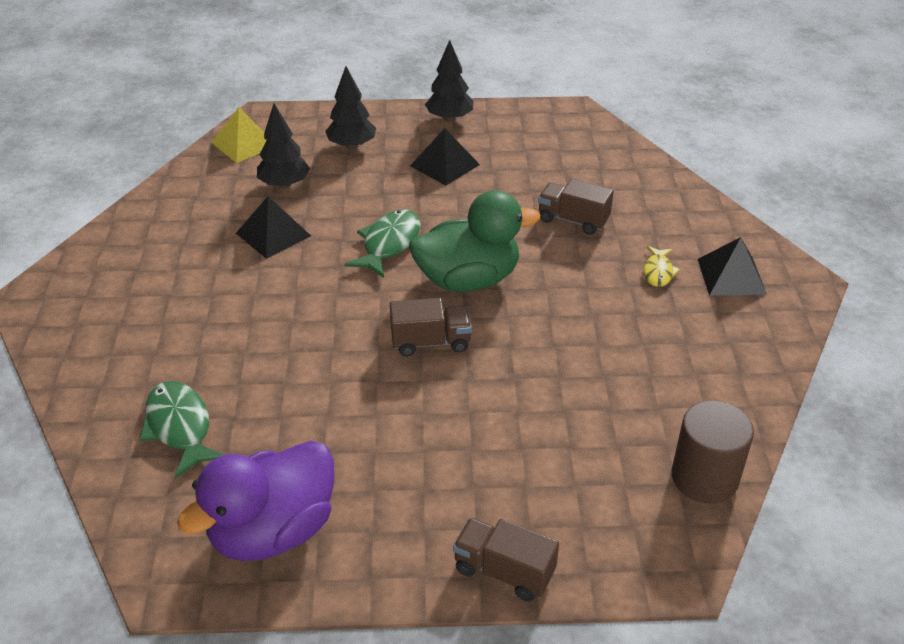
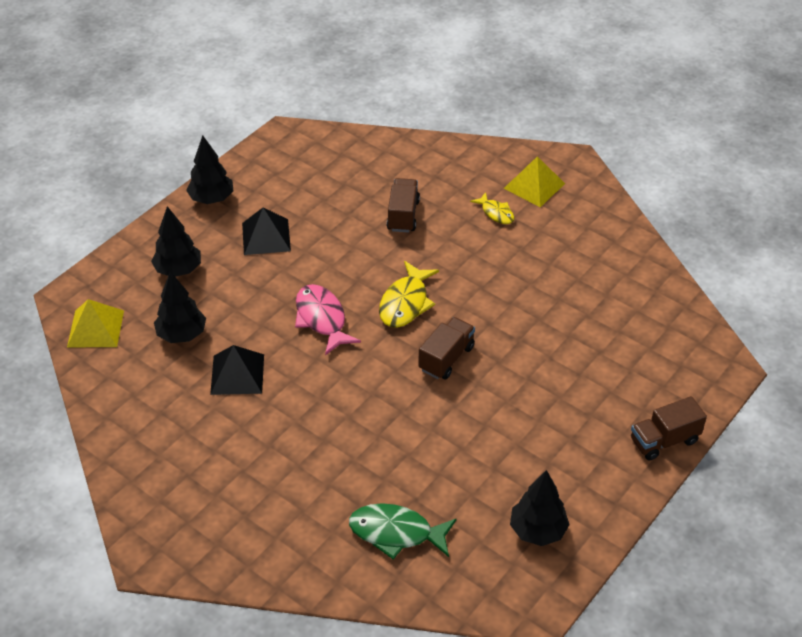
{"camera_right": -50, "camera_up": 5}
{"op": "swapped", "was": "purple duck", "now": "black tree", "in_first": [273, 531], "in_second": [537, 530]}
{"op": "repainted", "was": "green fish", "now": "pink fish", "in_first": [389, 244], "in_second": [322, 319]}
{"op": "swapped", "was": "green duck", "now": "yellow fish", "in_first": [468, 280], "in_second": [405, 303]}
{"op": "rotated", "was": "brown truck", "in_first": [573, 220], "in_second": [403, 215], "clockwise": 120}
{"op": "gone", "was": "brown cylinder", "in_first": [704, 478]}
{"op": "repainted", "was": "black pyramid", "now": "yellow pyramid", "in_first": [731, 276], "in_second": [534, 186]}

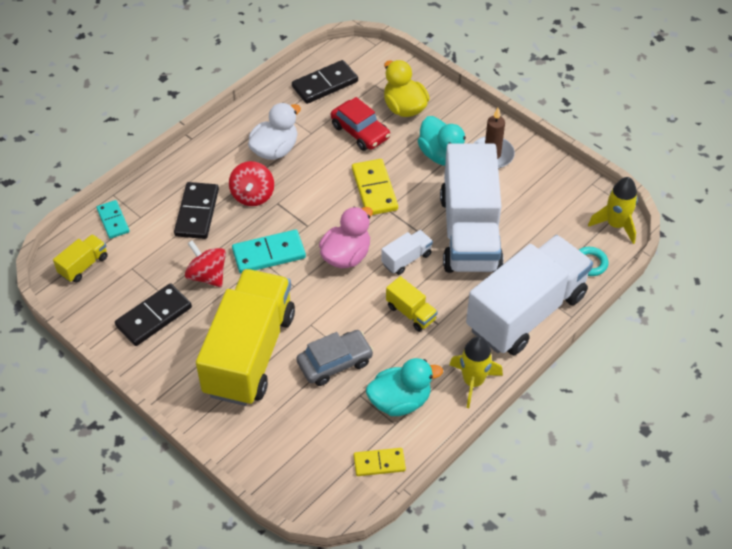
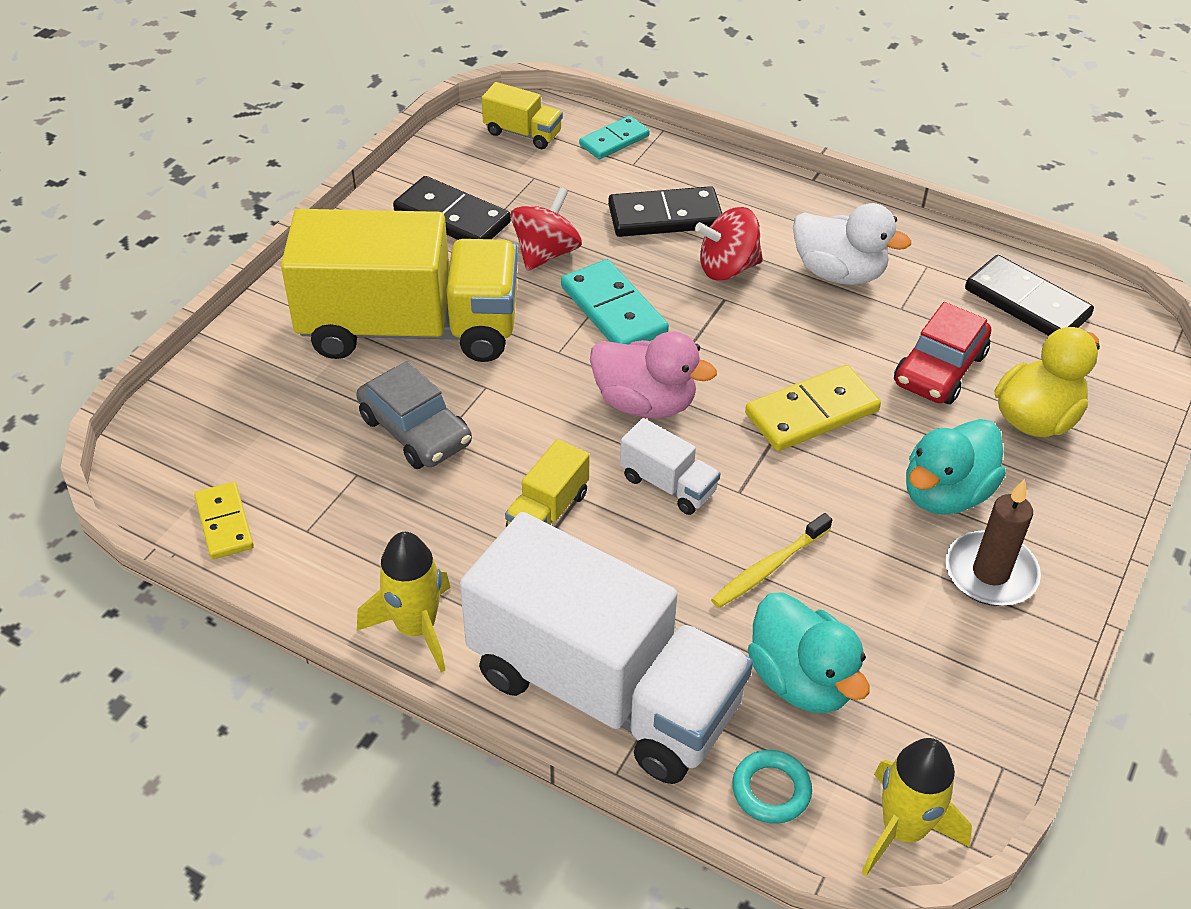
{"camera_right": 75, "camera_up": -5}
{"op": "shifted", "was": "turquoise duck", "in_first": [400, 401], "in_second": [801, 680]}
{"op": "swapped", "was": "white truck", "now": "yellow toothbrush", "in_first": [469, 233], "in_second": [769, 568]}

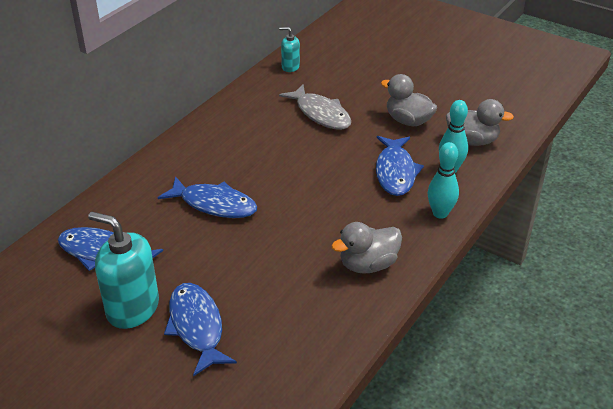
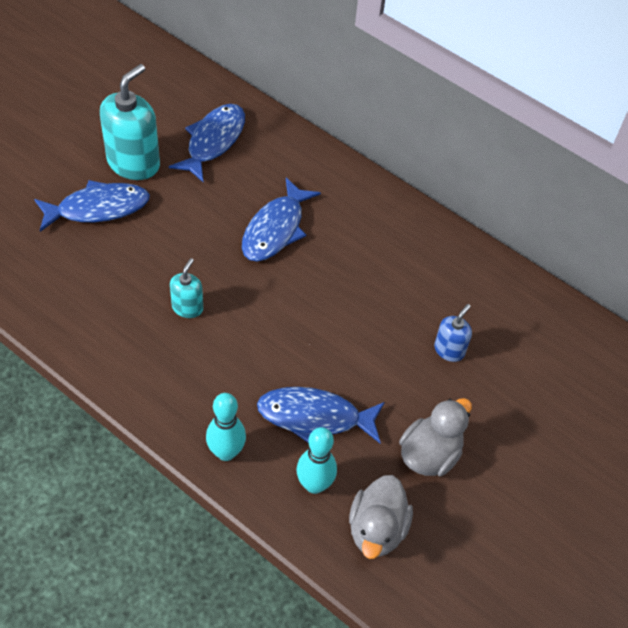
{"camera_right": 90, "camera_up": 15}
{"op": "shifted", "was": "turquoise soap dispenser", "in_first": [290, 67], "in_second": [187, 307]}
{"op": "swapped", "was": "grey fish", "now": "blue soap dispenser", "in_first": [320, 114], "in_second": [449, 350]}
{"op": "gone", "was": "grey duck", "in_first": [368, 264]}

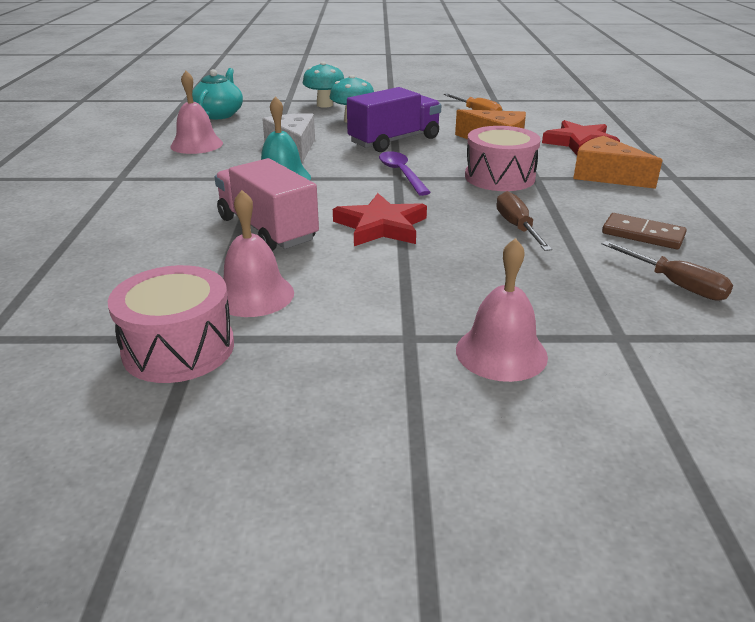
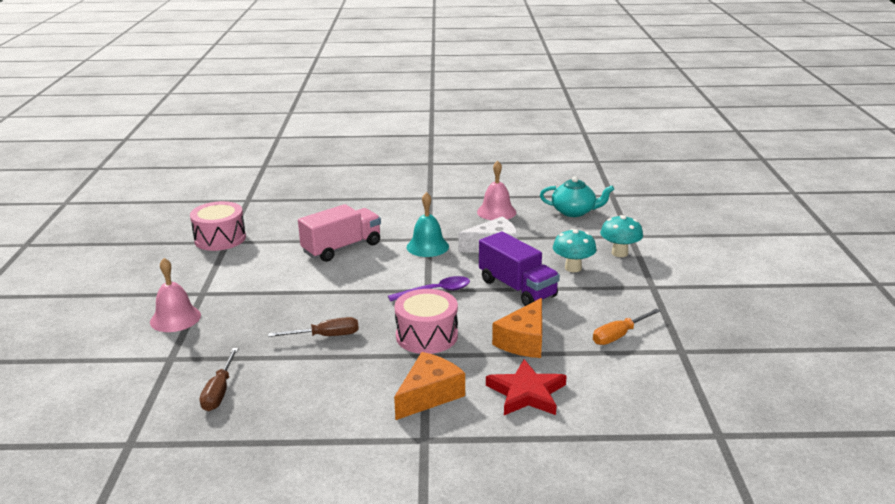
{"camera_right": 90, "camera_up": -5}
{"op": "gone", "was": "pink bell", "in_first": [254, 295]}
{"op": "gone", "was": "red star", "in_first": [381, 226]}
{"op": "gone", "was": "brown domino", "in_first": [642, 235]}
{"op": "rotated", "was": "brown screwdriver", "in_first": [675, 284], "in_second": [219, 392], "clockwise": -45}

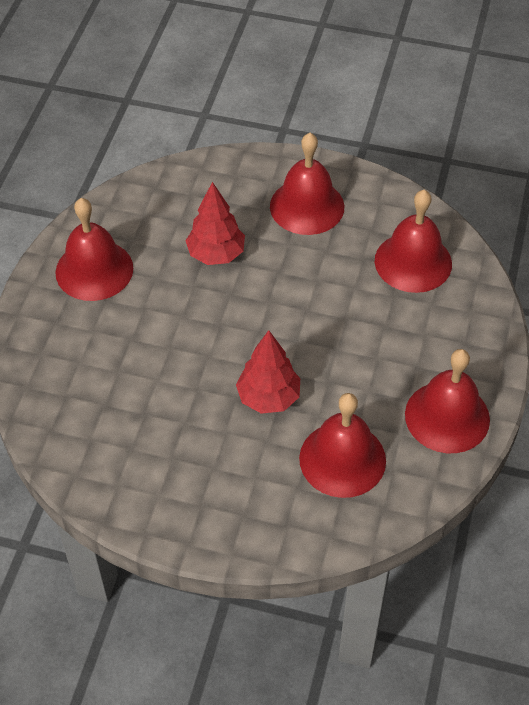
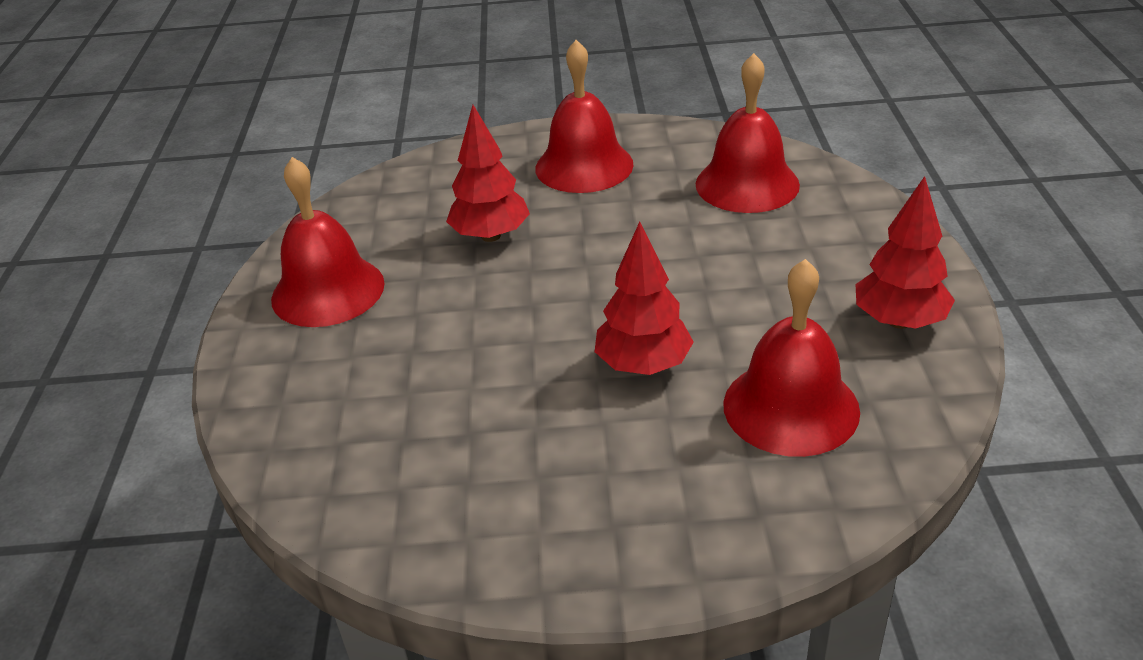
{"camera_right": -15, "camera_up": -15}
{"op": "swapped", "was": "red bell", "now": "red tree", "in_first": [447, 416], "in_second": [899, 321]}

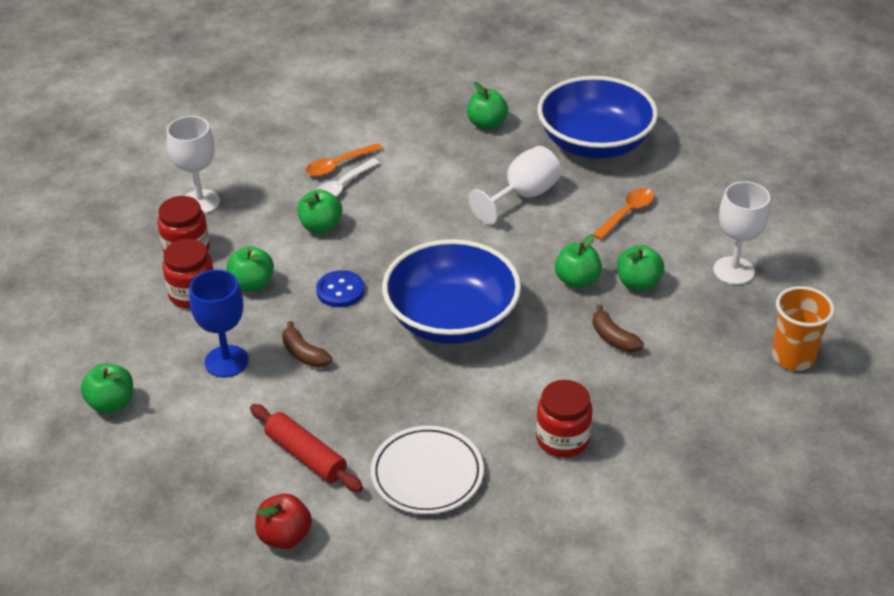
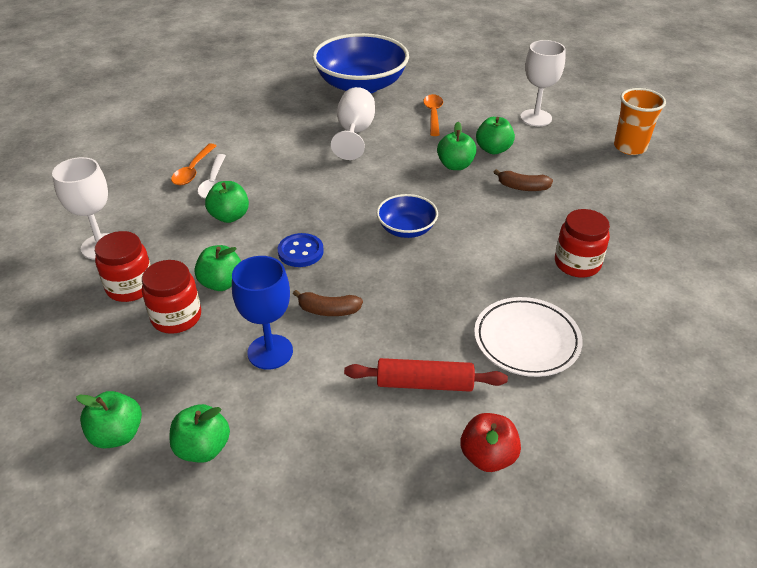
{"camera_right": -40, "camera_up": 0}
{"op": "scaled", "was": "blue bowl", "in_first": [451, 319], "in_second": [406, 229], "ratio": 0.5}
{"op": "shifted", "was": "green apple", "in_first": [487, 124], "in_second": [117, 434]}

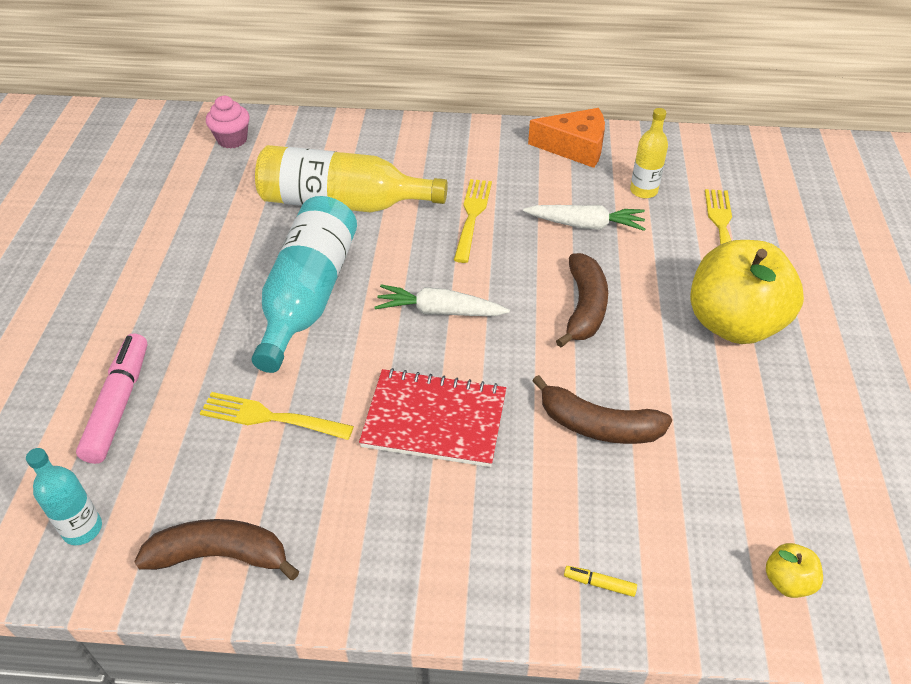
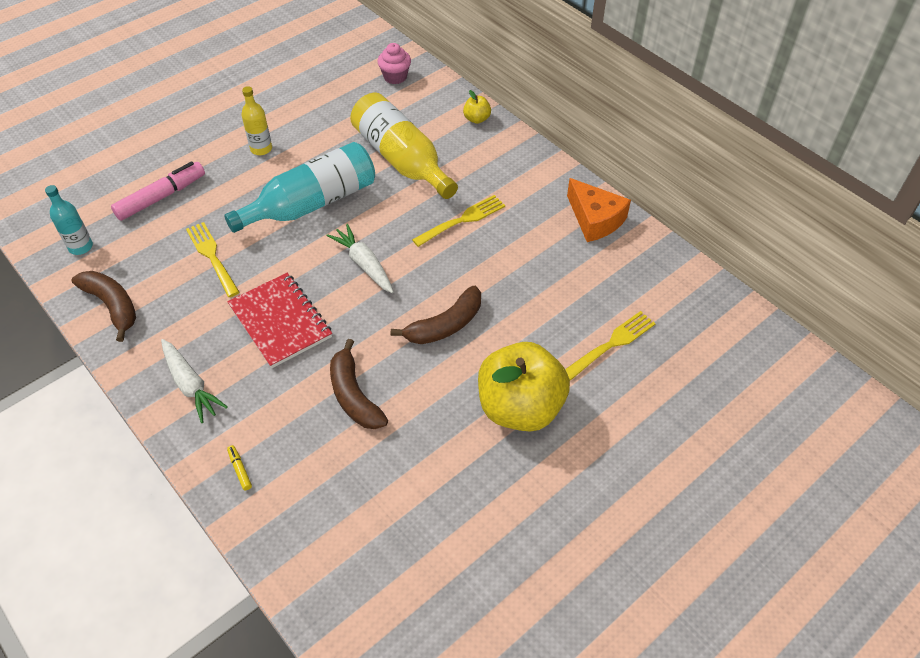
{"camera_right": 45, "camera_up": 5}
{"op": "shifted", "was": "white carrot", "in_first": [585, 225], "in_second": [191, 385]}
{"op": "shifted", "was": "yellow bottle", "in_first": [643, 191], "in_second": [261, 149]}
{"op": "shifted", "was": "yellow apple", "in_first": [787, 581], "in_second": [476, 119]}

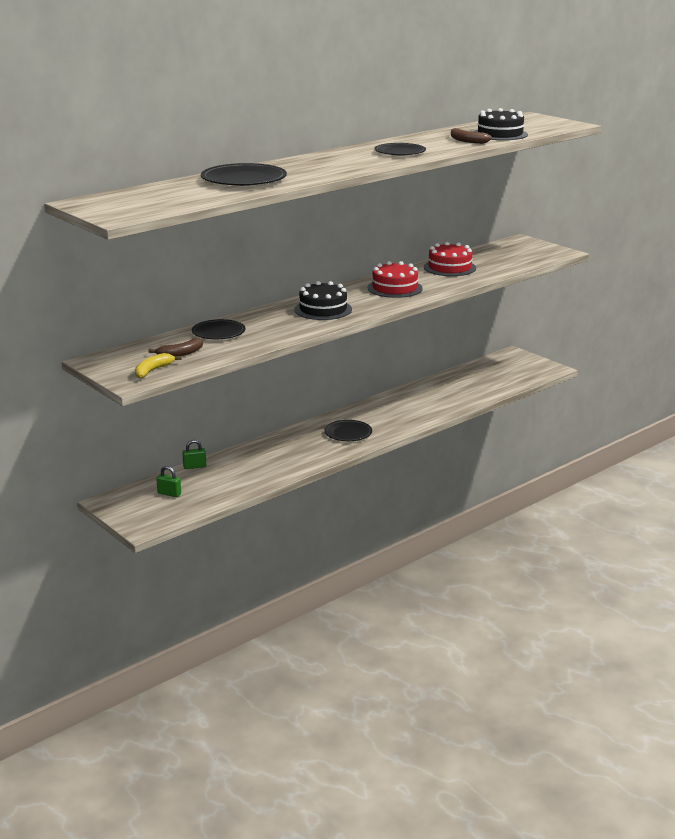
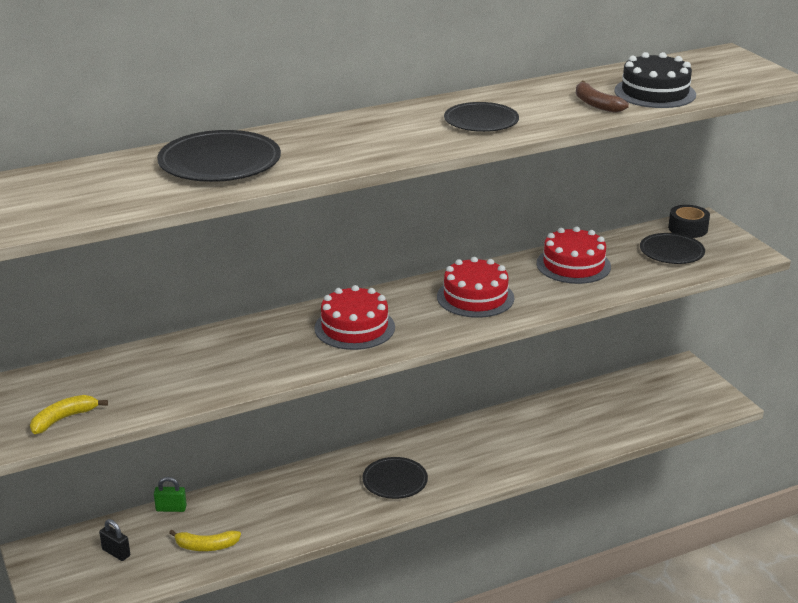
{"camera_right": 15, "camera_up": 5}
{"op": "gone", "was": "brown banana", "in_first": [180, 354]}
{"op": "repainted", "was": "green padlock", "now": "black padlock", "in_first": [169, 494], "in_second": [116, 552]}
{"op": "shifted", "was": "black plate", "in_first": [218, 332], "in_second": [671, 252]}
{"op": "repainted", "was": "black cake", "now": "red cake", "in_first": [323, 309], "in_second": [354, 327]}
{"op": "new", "now": "yellow banana", "in_second": [206, 546]}
{"op": "new", "now": "black tape", "in_second": [688, 228]}

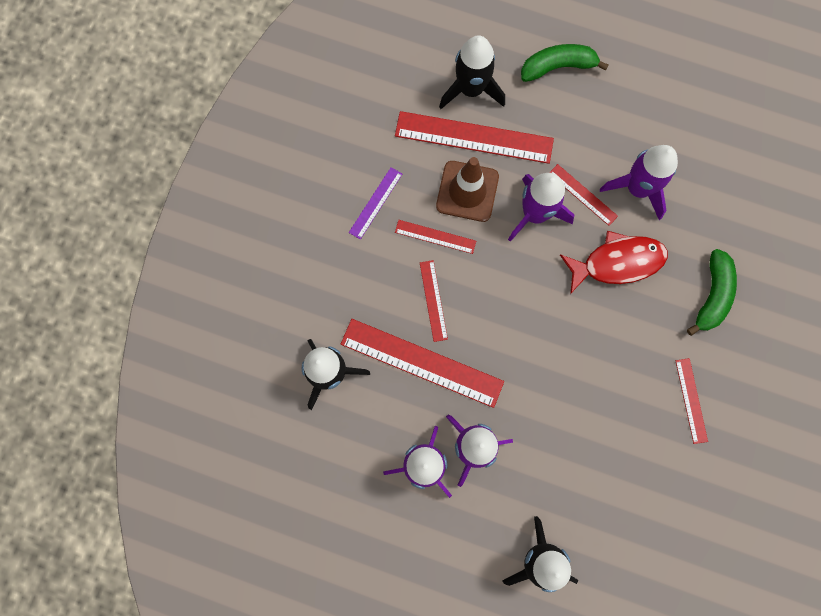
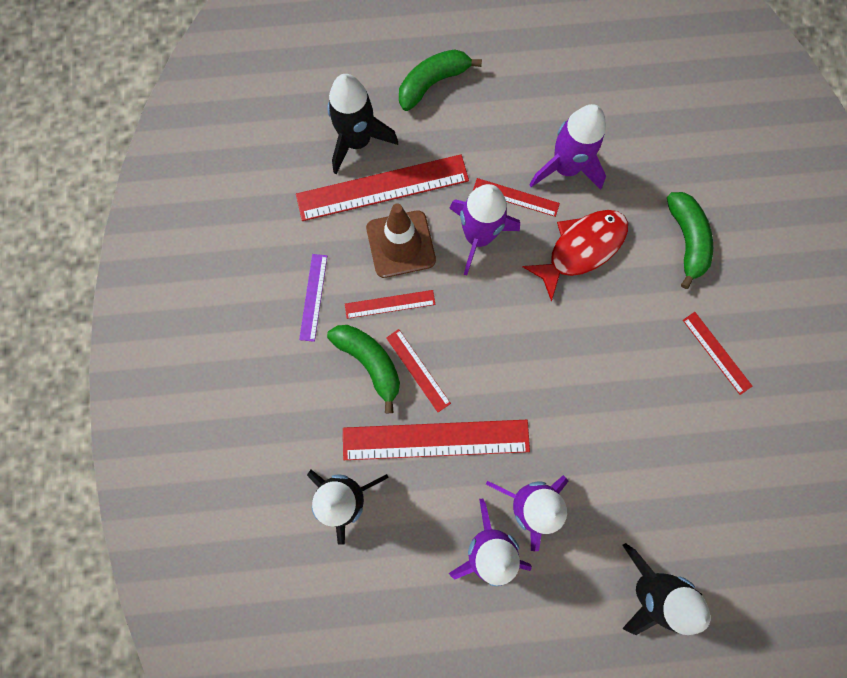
{"camera_right": -25, "camera_up": 0}
{"op": "new", "now": "green banana", "in_second": [369, 362]}

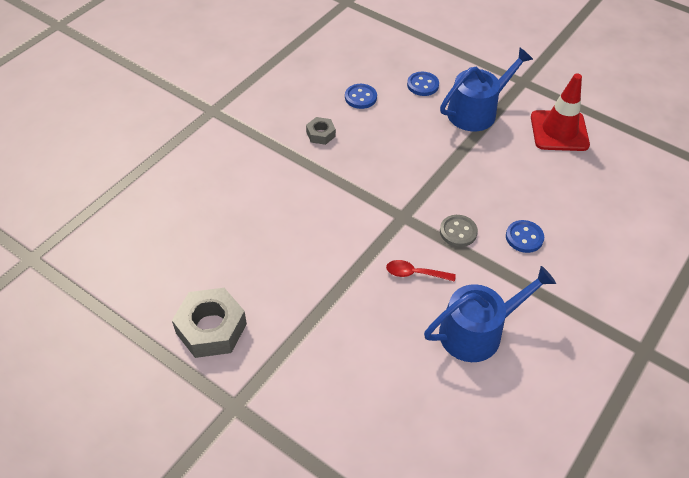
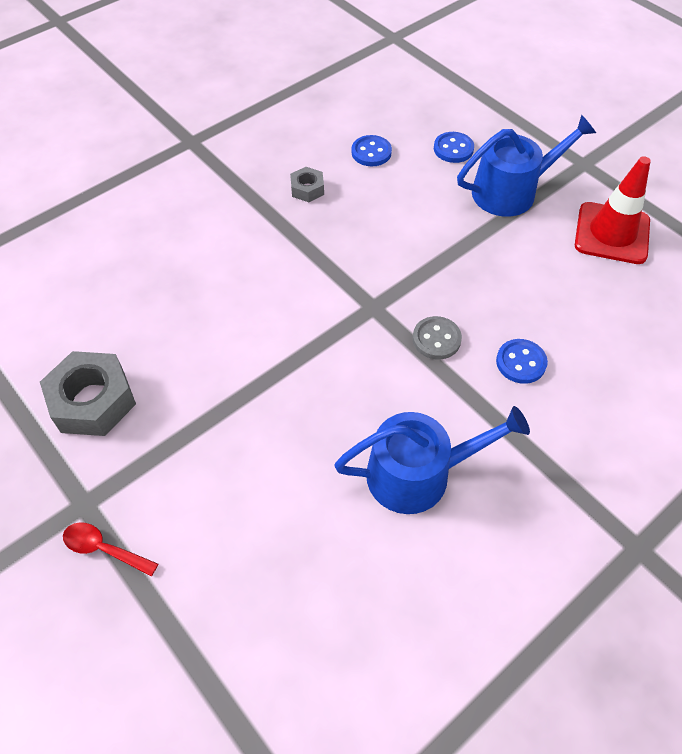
{"camera_right": 15, "camera_up": 5}
{"op": "shifted", "was": "red spoon", "in_first": [415, 273], "in_second": [104, 549]}

